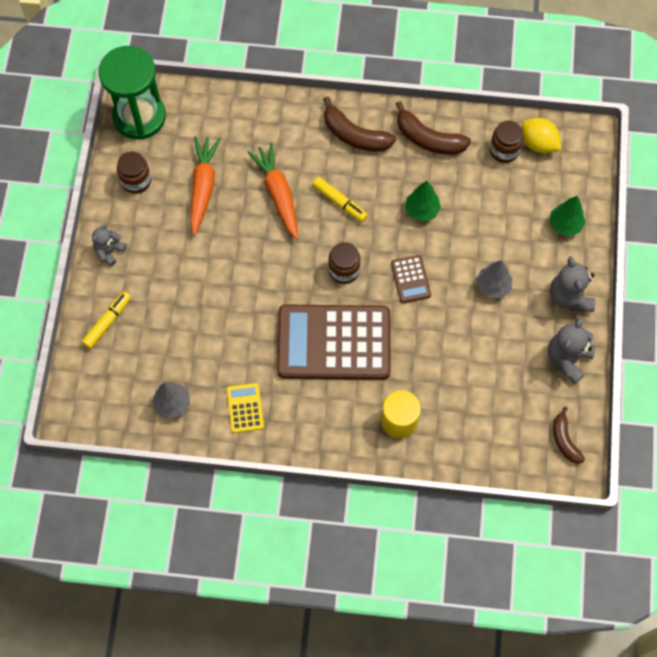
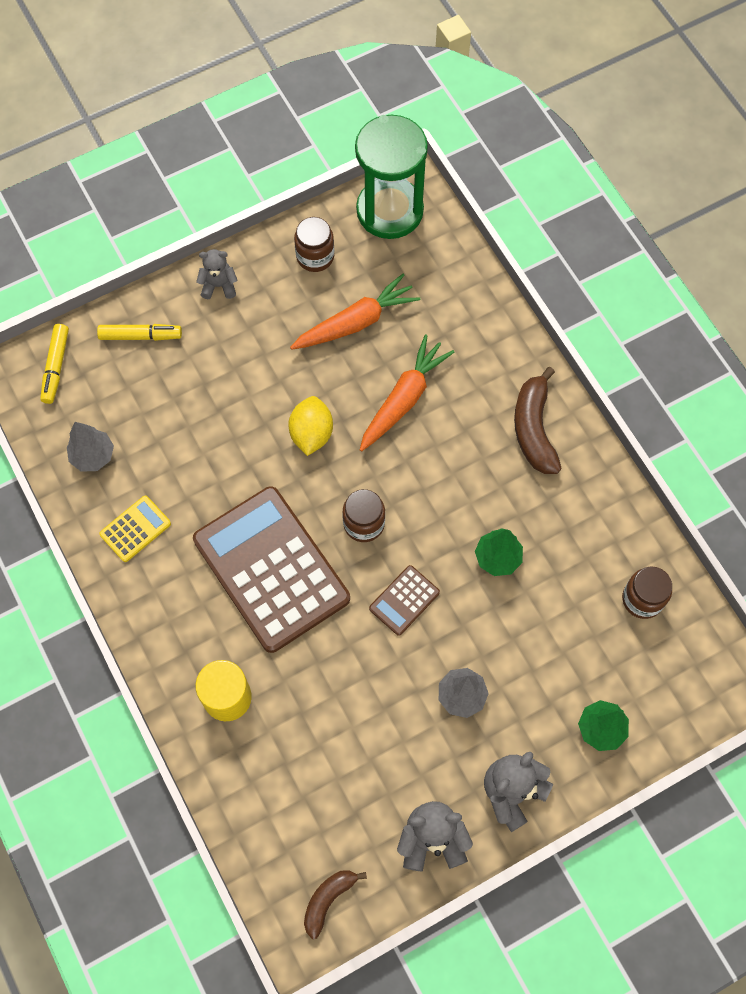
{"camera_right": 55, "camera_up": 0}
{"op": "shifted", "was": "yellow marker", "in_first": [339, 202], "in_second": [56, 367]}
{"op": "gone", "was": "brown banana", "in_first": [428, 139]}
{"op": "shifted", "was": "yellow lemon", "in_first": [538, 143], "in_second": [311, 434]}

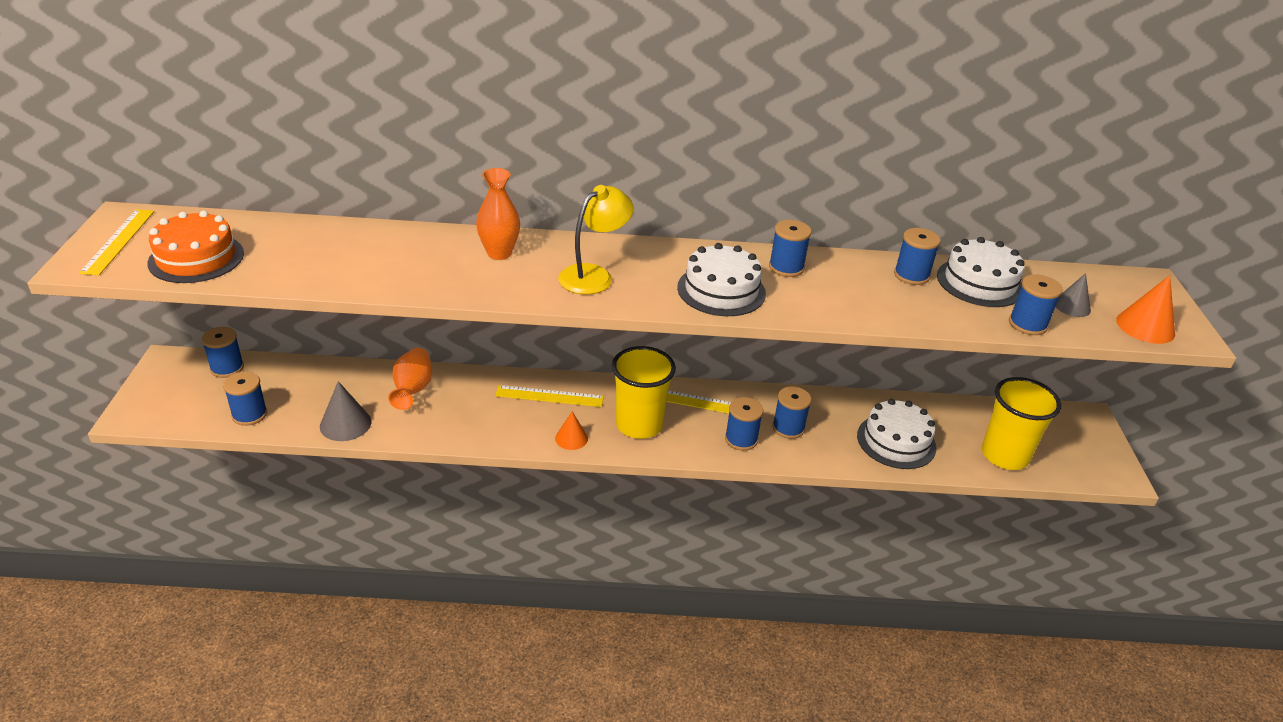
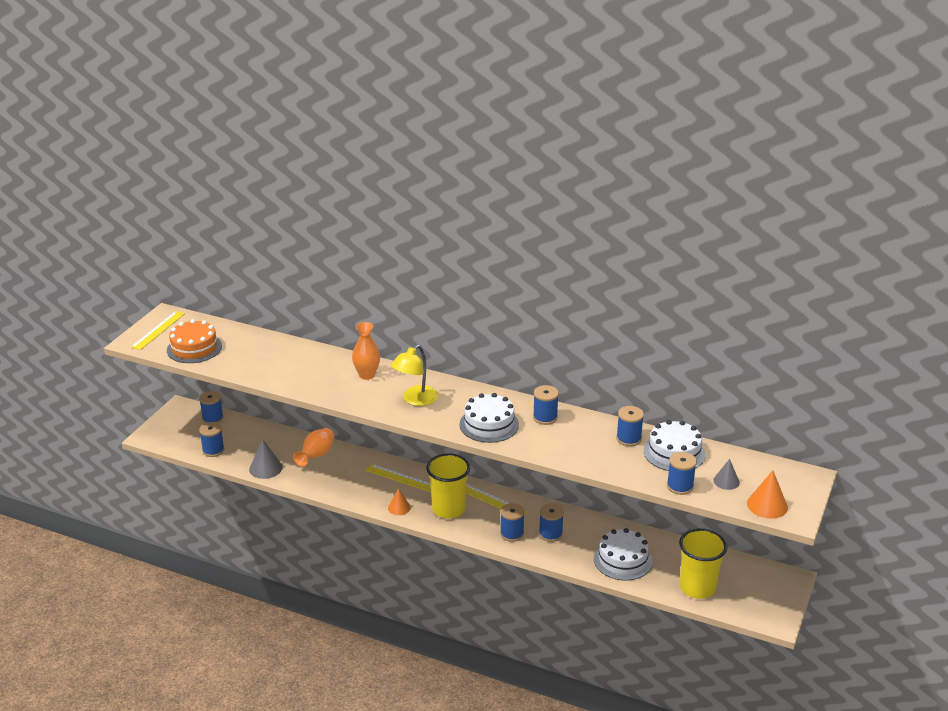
{"camera_right": 25, "camera_up": -5}
{"op": "rotated", "was": "yellow lamp", "in_first": [594, 275], "in_second": [415, 400], "clockwise": 150}

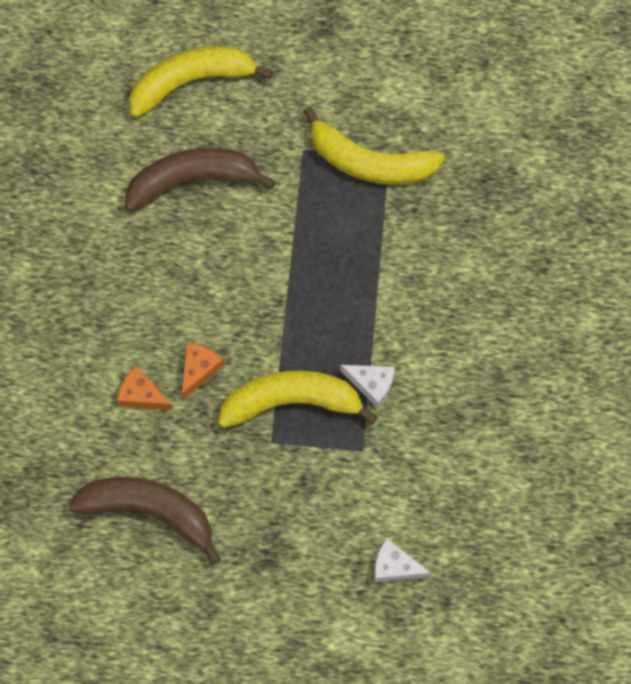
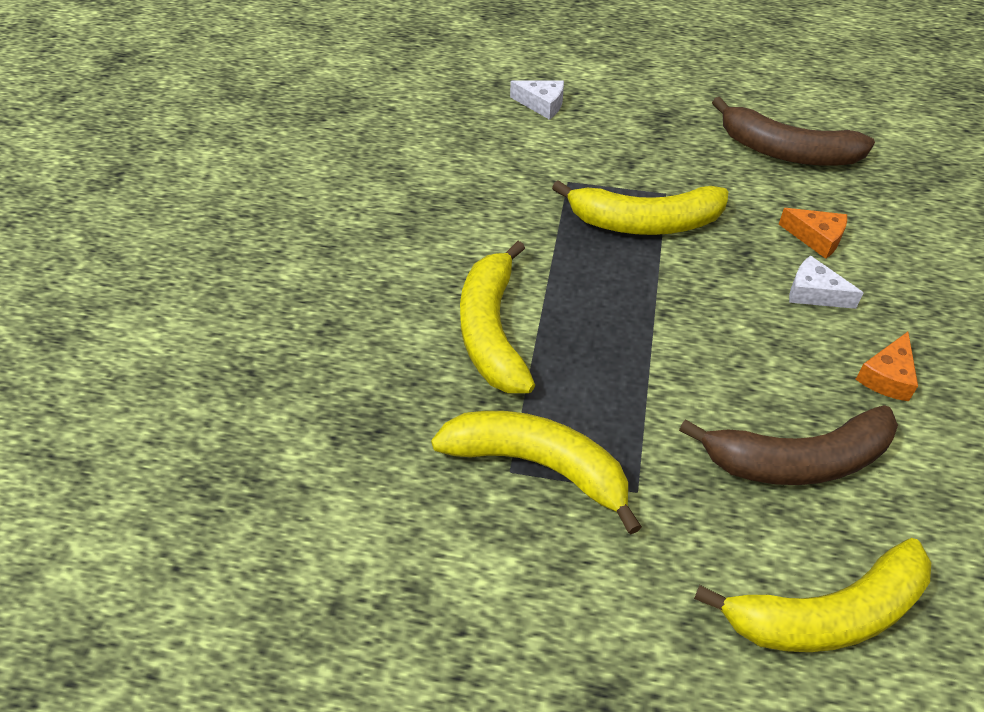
{"camera_right": -175, "camera_up": -20}
{"op": "shifted", "was": "orange cheese", "in_first": [199, 369], "in_second": [887, 376]}
{"op": "shifted", "was": "white cheese", "in_first": [371, 384], "in_second": [814, 293]}
{"op": "new", "now": "yellow banana", "in_second": [492, 331]}

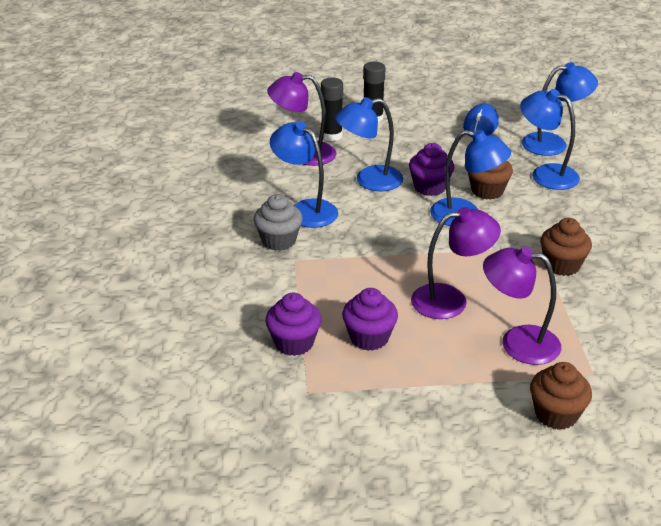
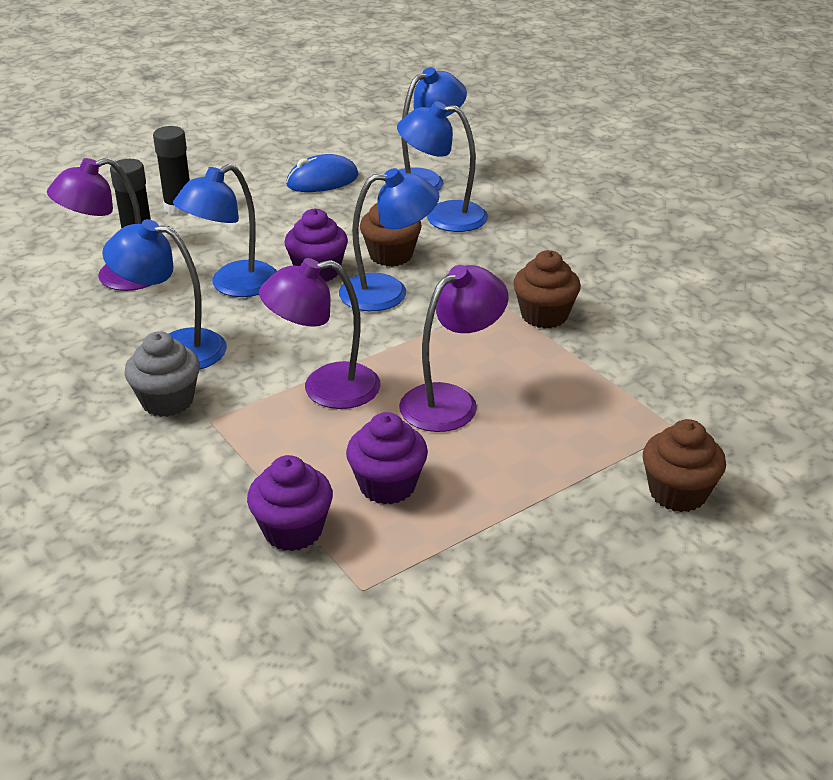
{"camera_right": -30, "camera_up": 0}
{"op": "rotated", "was": "blue mouse", "in_first": [480, 125], "in_second": [322, 180], "clockwise": 75}
{"op": "shifted", "was": "purple lamp", "in_first": [518, 342], "in_second": [325, 388]}

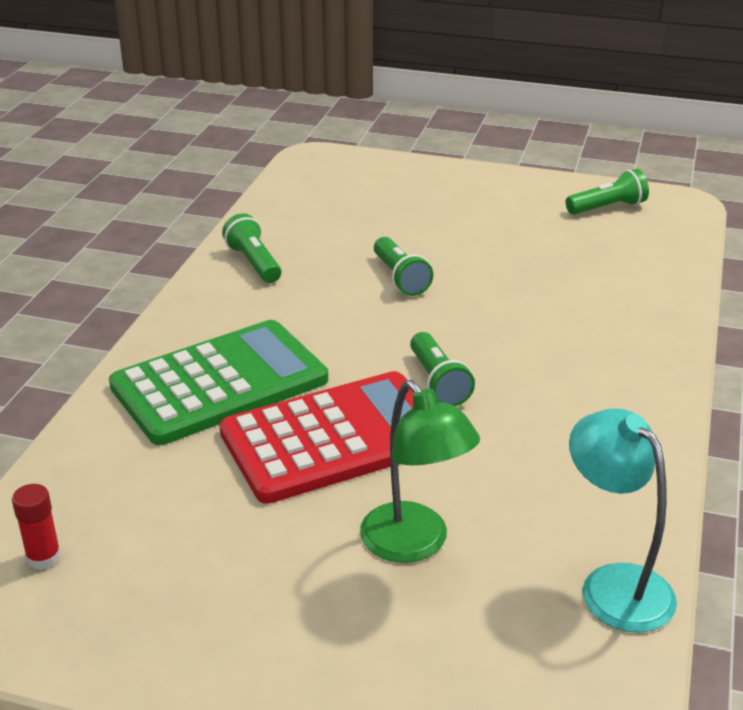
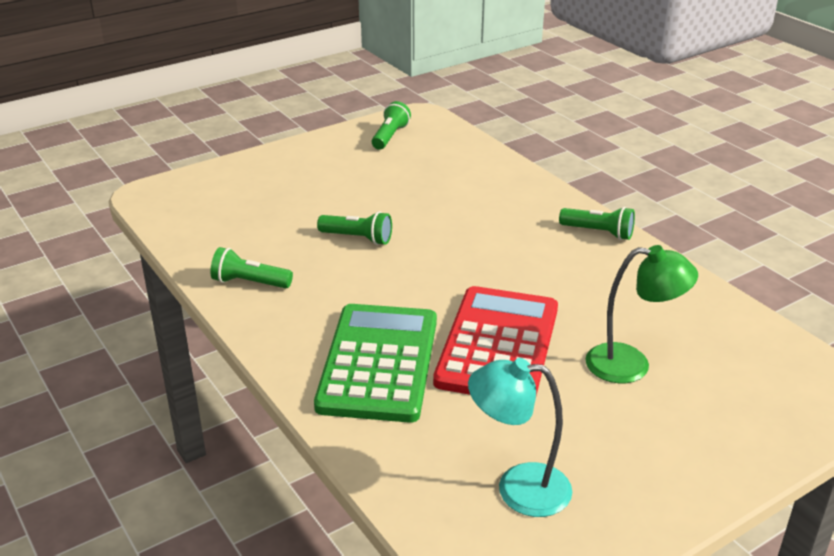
{"camera_right": -50, "camera_up": 0}
{"op": "gone", "was": "red glue stick", "in_first": [44, 557]}
{"op": "shifted", "was": "green flashlight", "in_first": [438, 382], "in_second": [598, 232]}
{"op": "shifted", "was": "turquoise lamp", "in_first": [614, 584], "in_second": [518, 488]}

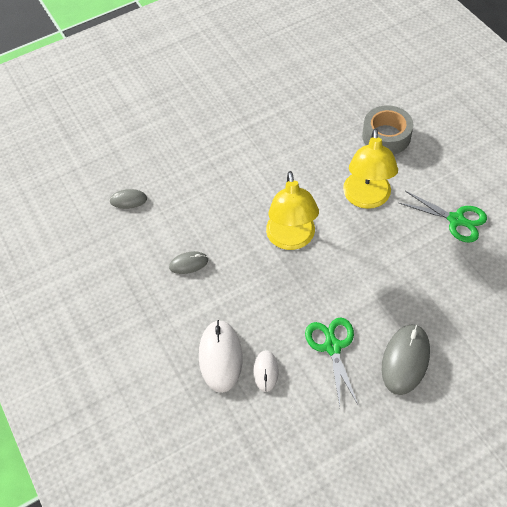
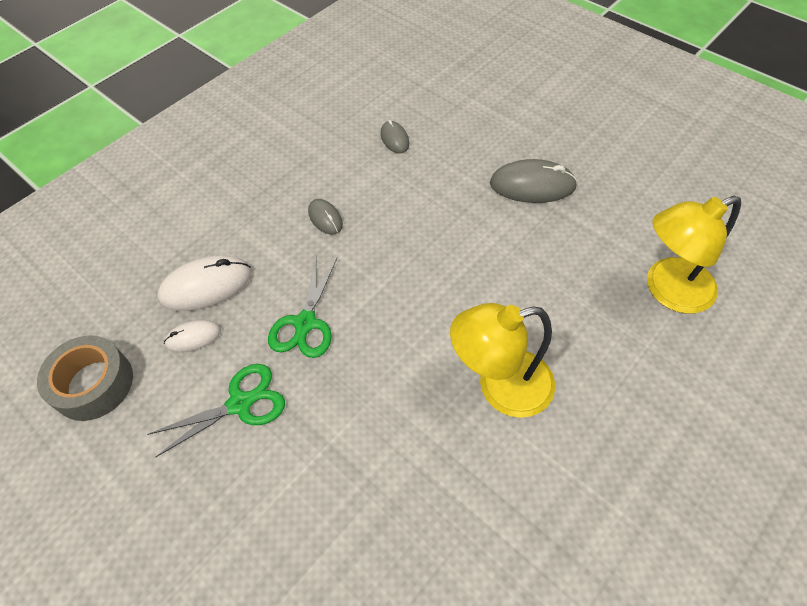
{"camera_right": 70, "camera_up": 0}
{"op": "shifted", "was": "yellow lamp", "in_first": [291, 239], "in_second": [668, 291]}
{"op": "shifted", "was": "grey tape", "in_first": [386, 136], "in_second": [93, 384]}
{"op": "shifted", "was": "grey mouse", "in_first": [405, 360], "in_second": [532, 185]}
{"op": "shifted", "was": "green scissors", "in_first": [456, 220], "in_second": [305, 323]}

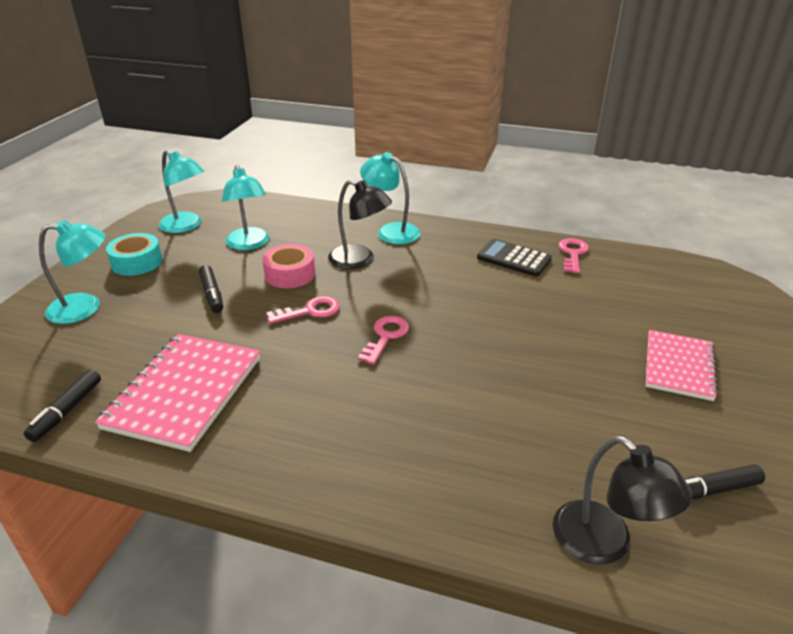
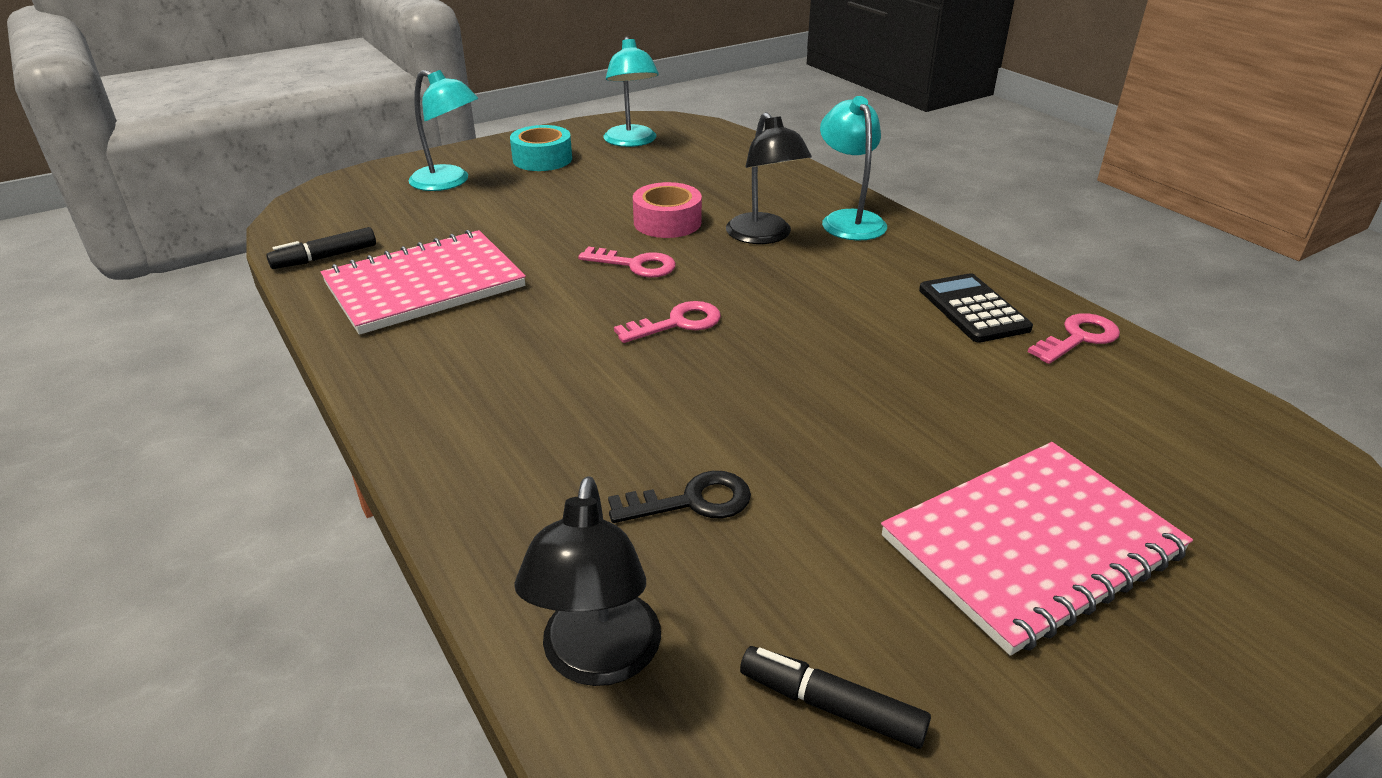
{"camera_right": 40, "camera_up": 0}
{"op": "gone", "was": "black marker", "in_first": [212, 294]}
{"op": "gone", "was": "turquoise lamp", "in_first": [249, 244]}
{"op": "scaled", "was": "pink notebook", "in_first": [678, 366], "in_second": [1031, 545], "ratio": 1.52}
{"op": "new", "now": "black key", "in_second": [692, 502]}

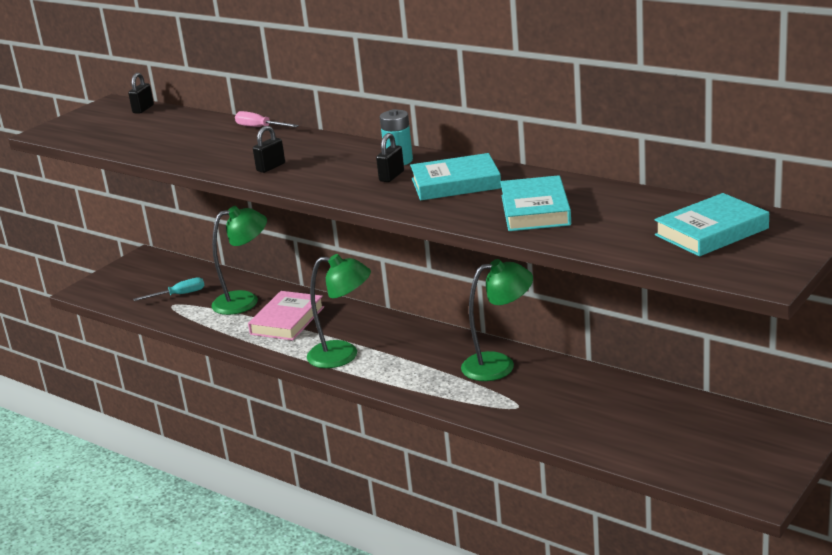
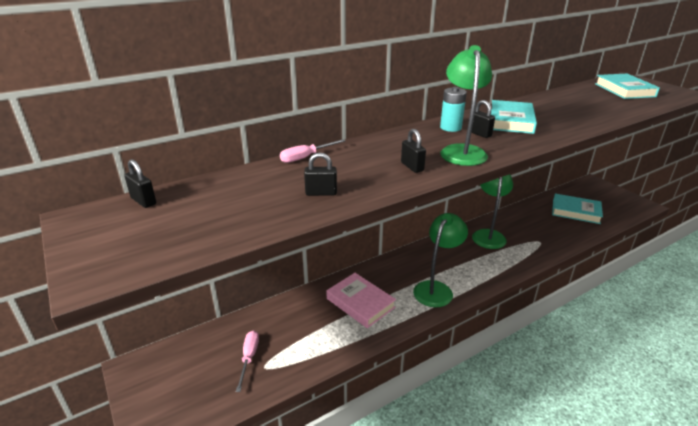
{"camera_right": -70, "camera_up": 5}
{"op": "repainted", "was": "turquoise screwdriver", "now": "pink screwdriver", "in_first": [179, 295], "in_second": [249, 358]}
{"op": "shifted", "was": "green lamp", "in_first": [245, 301], "in_second": [461, 151]}
{"op": "shifted", "was": "turquoise book", "in_first": [535, 210], "in_second": [575, 212]}
{"op": "new", "now": "black padlock", "in_second": [321, 193]}

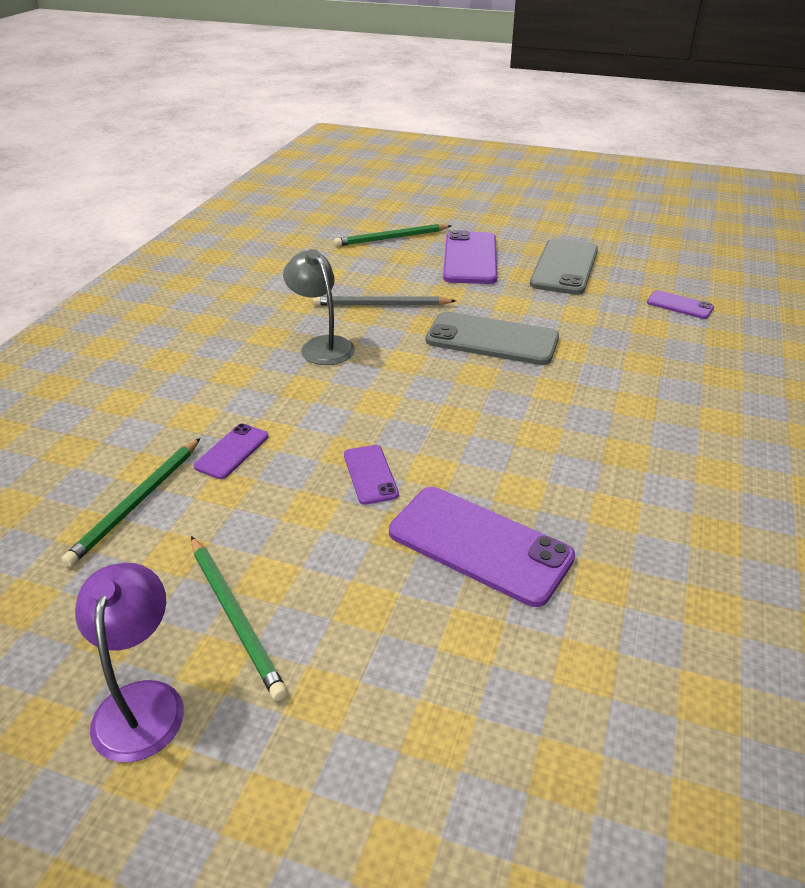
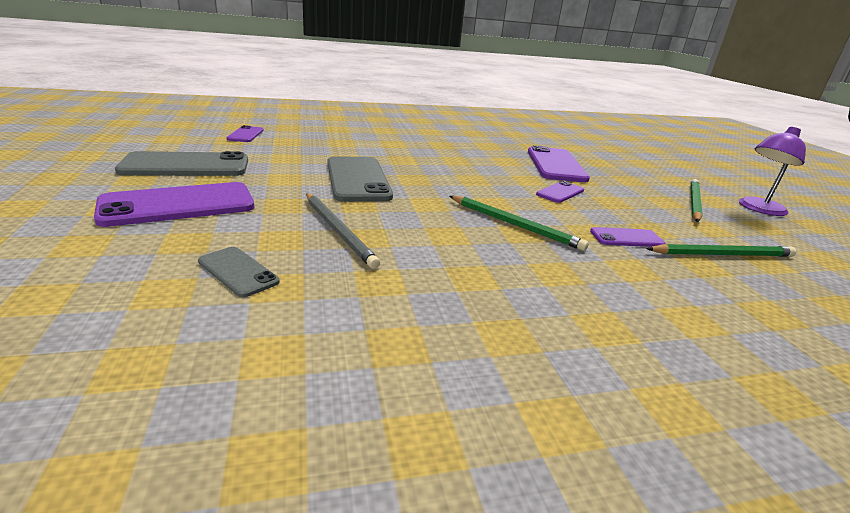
{"camera_right": -125, "camera_up": -10}
{"op": "gone", "was": "grey lamp", "in_first": [322, 345]}
{"op": "shifted", "was": "green pencil", "in_first": [391, 238], "in_second": [514, 225]}
{"op": "new", "now": "grey phone", "in_second": [238, 272]}

